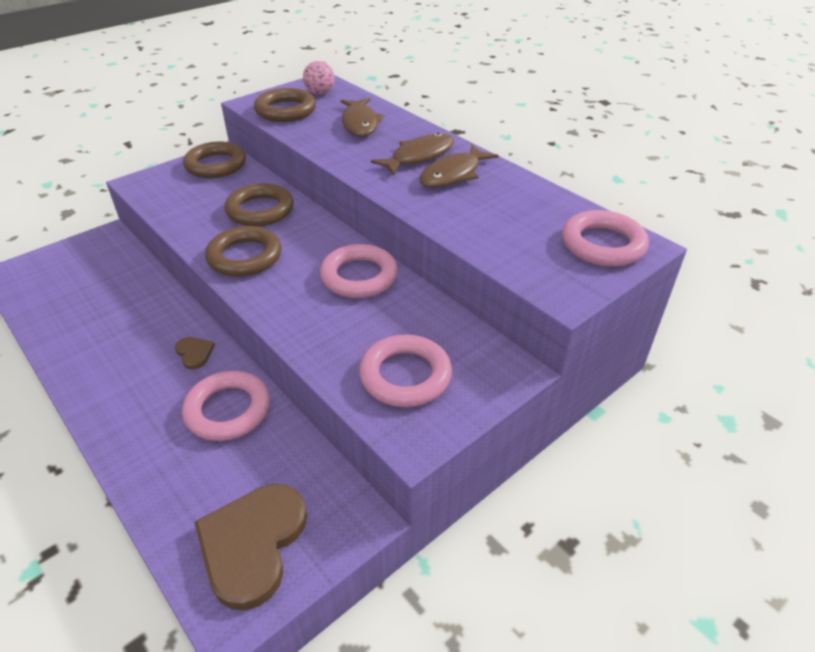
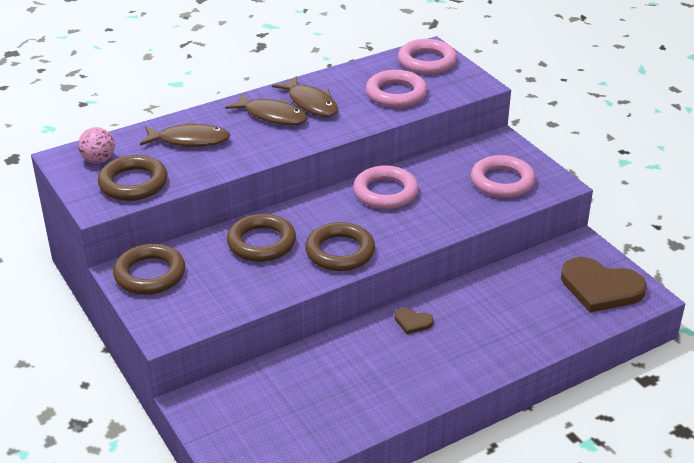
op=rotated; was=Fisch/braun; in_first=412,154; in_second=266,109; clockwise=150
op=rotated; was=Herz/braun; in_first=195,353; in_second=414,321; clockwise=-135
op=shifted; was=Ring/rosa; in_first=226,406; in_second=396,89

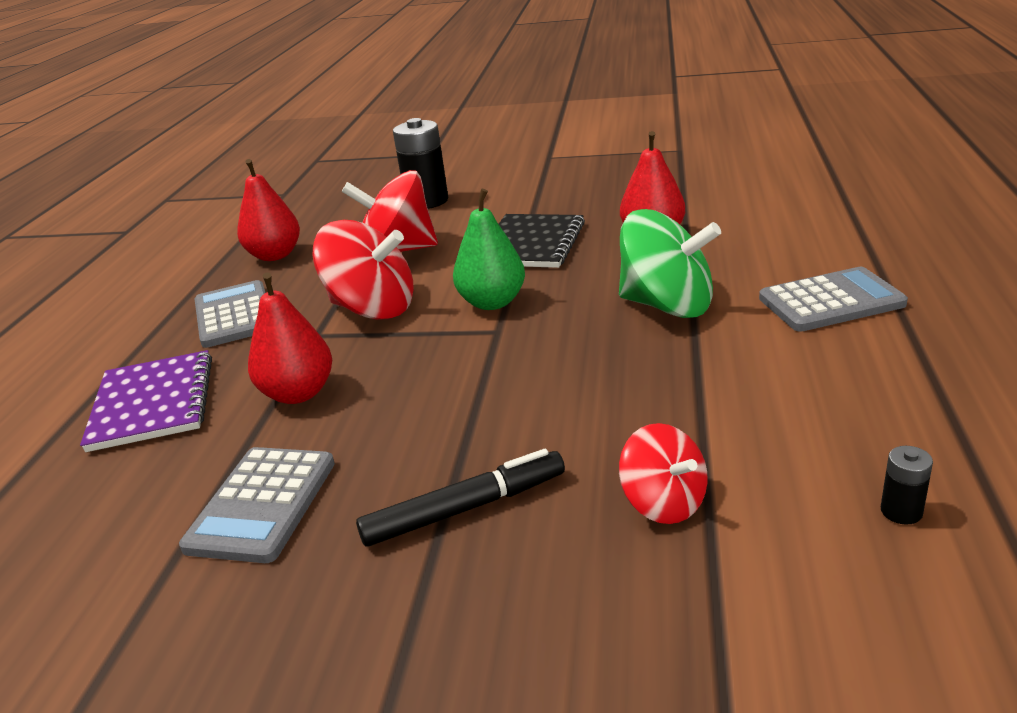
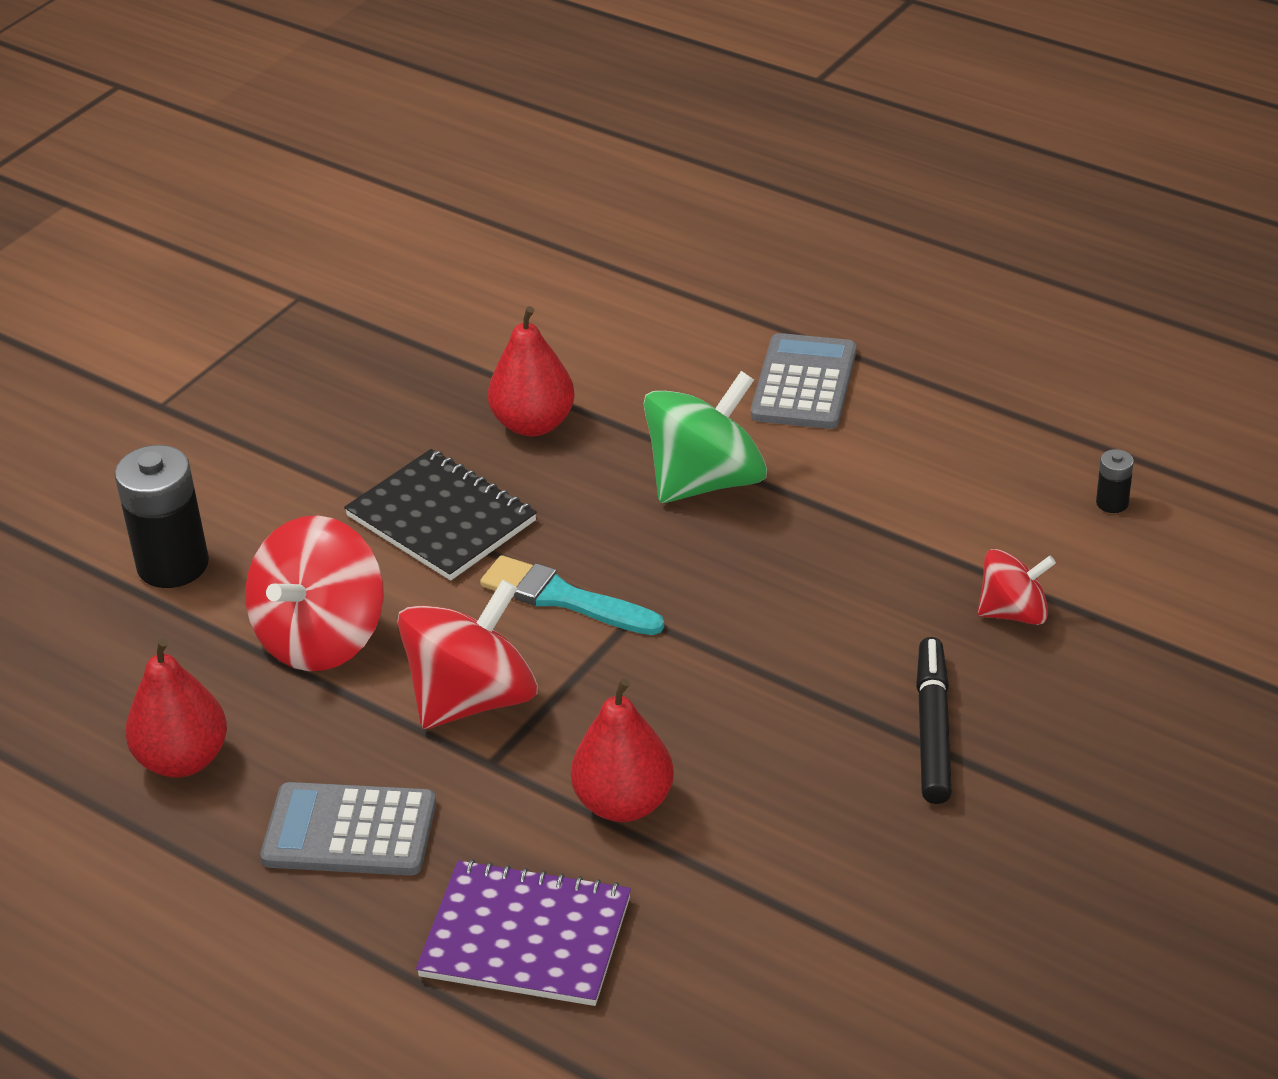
op=swapped; was=Birne/grün; now=Pinsel/türkis; in_first=489,249; in_second=572,595
op=gone; was=Taschenrechner/grau; in_first=257,505

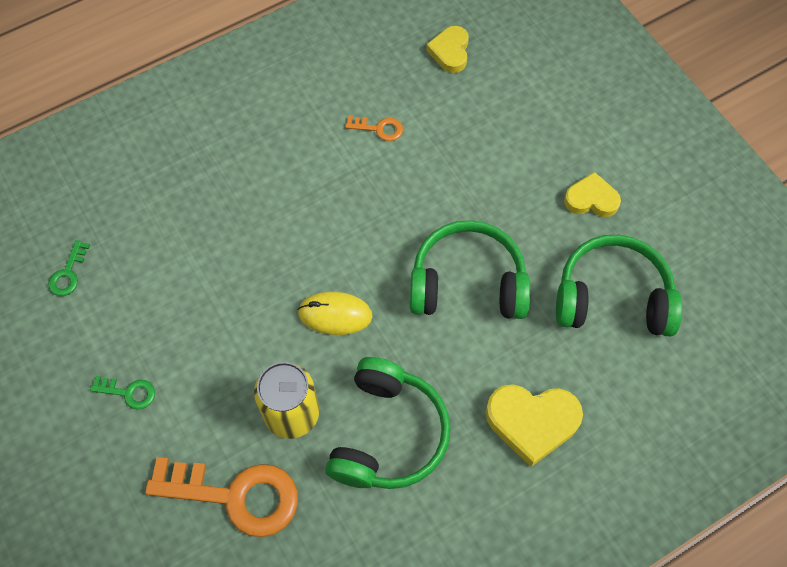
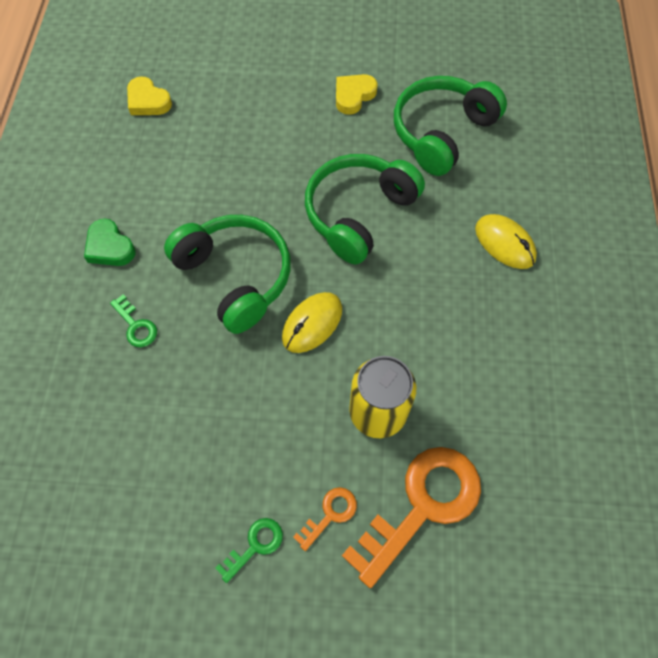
op=shifted; was=Schlüssel/orange; in_first=374,128; in_second=325,519
op=shifted; was=Schlüssel/grün; in_first=69,268; in_second=133,320
op=shifted; was=Kopfhörer/grün; in_first=388,423; in_second=227,274
op=swapped; was=Herz/gelb; now=Computermaus/gelb; in_first=534,425; in_second=506,241
op=new; now=Herz/grün; in_second=109,242

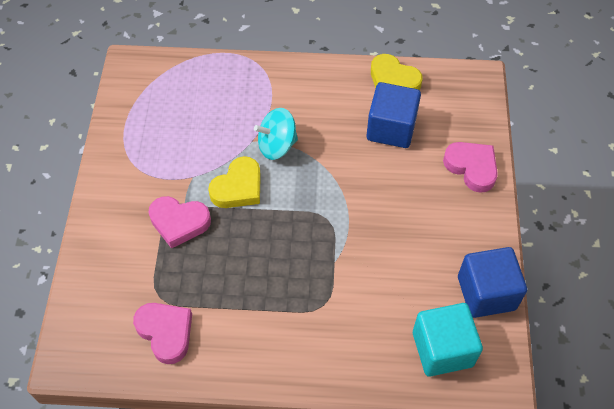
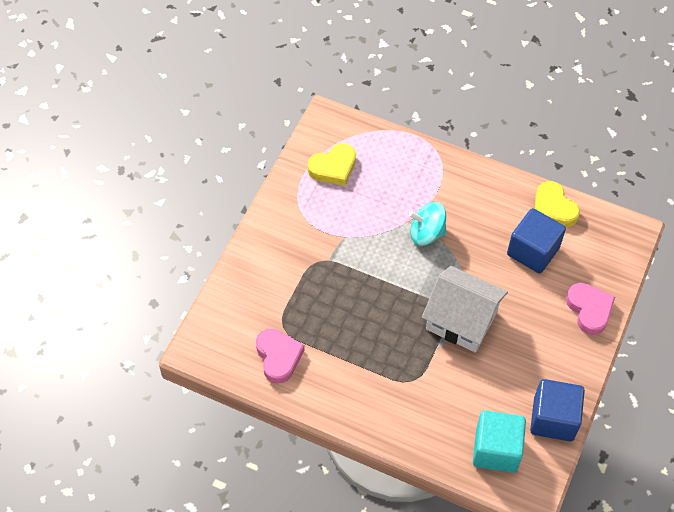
op=shifted; was=Herz/gelb; in_first=234,182; in_second=332,164
op=gone; was=Herz/rosa; in_first=179,222
op=new; now=Haus/weiß; in_second=465,309

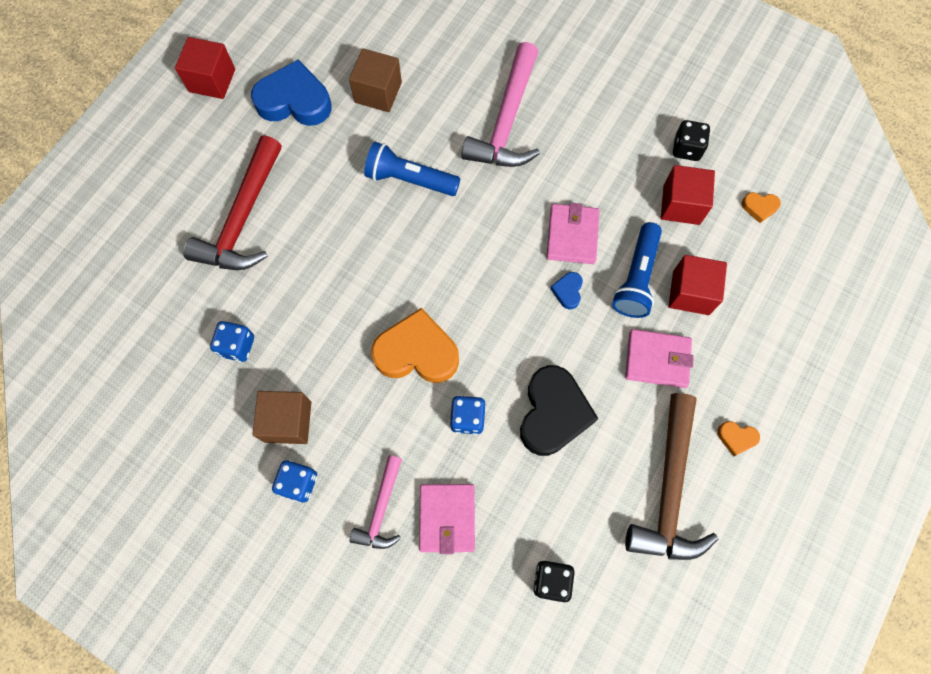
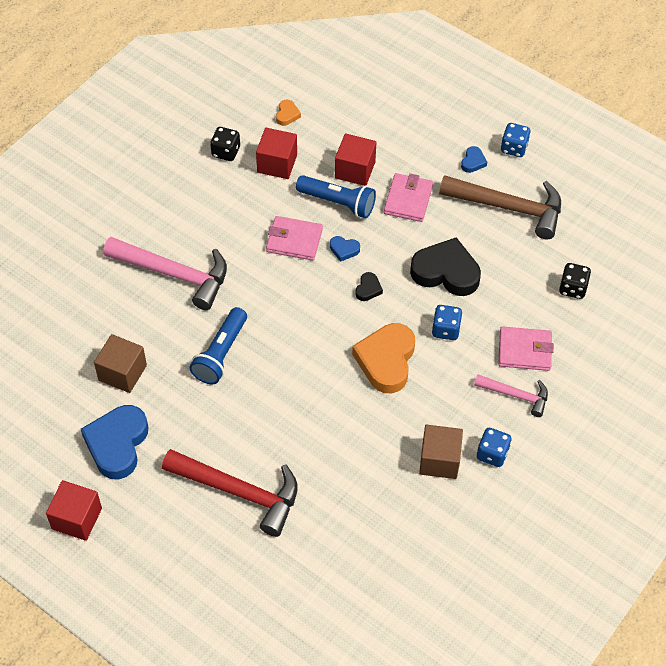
op=shifted; was=Spielwürfel/blau; in_first=232,341; in_second=516,140
op=repainted; was=Herz/orange; now=Herz/blau; in_first=738,439; in_second=474,159
op=new; now=Herz/schwarz; in_second=369,286

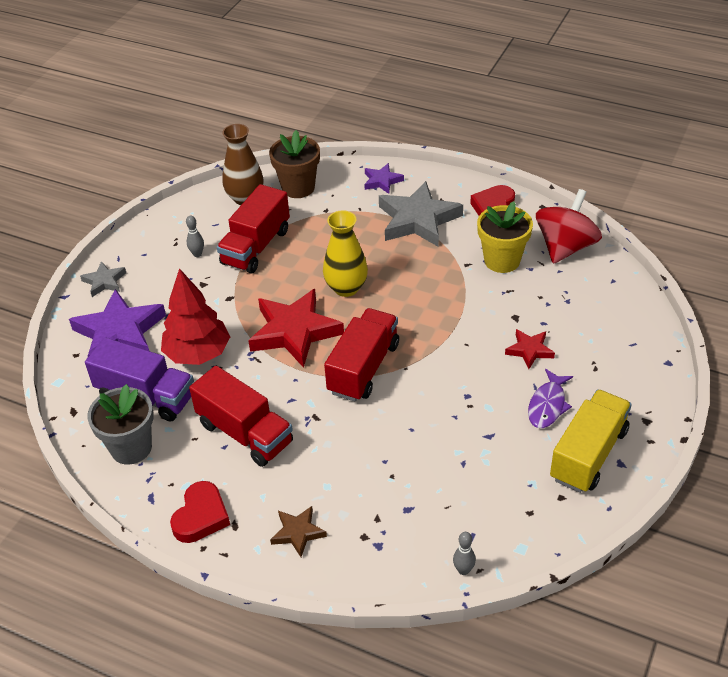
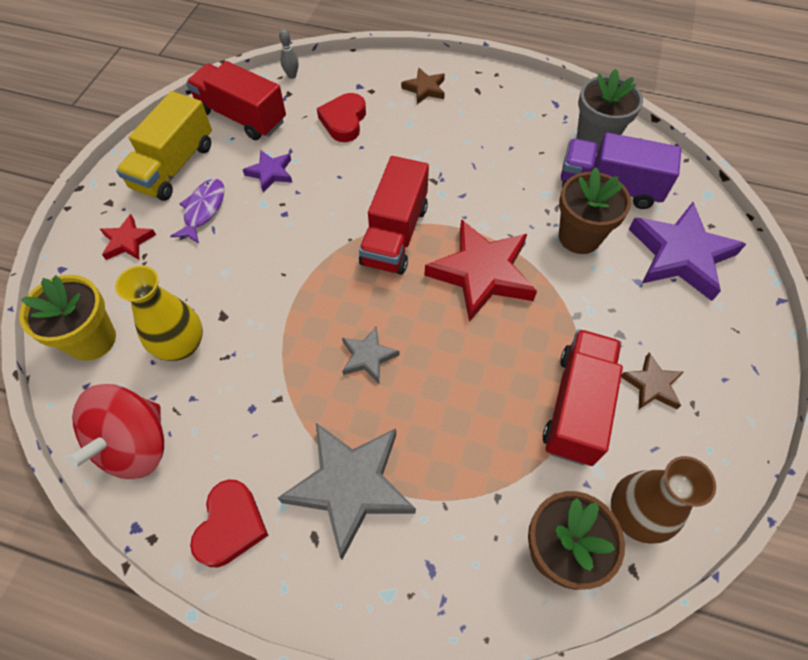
op=shifted; was=Stern/lila; in_first=384,178; in_second=267,171
op=shifted; was=Blumentopf/gelb; in_first=505,237; in_second=67,318
op=shifted; was=Vase/gelb; in_first=345,253; in_second=159,313
op=swapped; was=Bowlingkegel/grau; now=Stern/braun; in_first=195,236; in_second=652,380
op=shifted; was=Stern/grau; in_first=103,279; in_second=370,355
op=swapped; was=Baum/rot; now=Blumentopf/braun; in_first=195,316; in_second=595,210
op=shifted; was=Stern/rot; in_first=530,349; in_second=128,237
op=shifted; was=Lastwagen/rot; in_first=241,416; in_second=236,100
op=shifted; was=Herz/rot; in_first=200,512; in_second=341,117

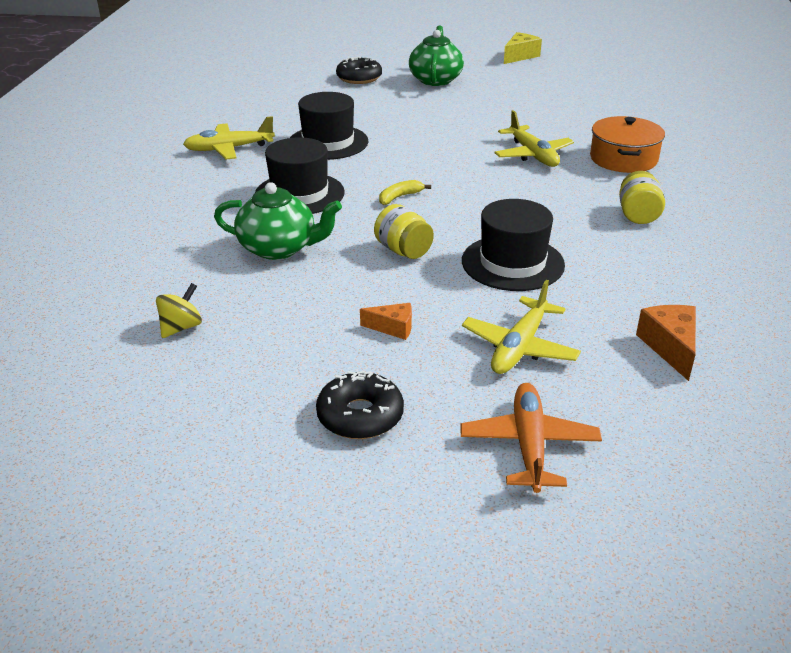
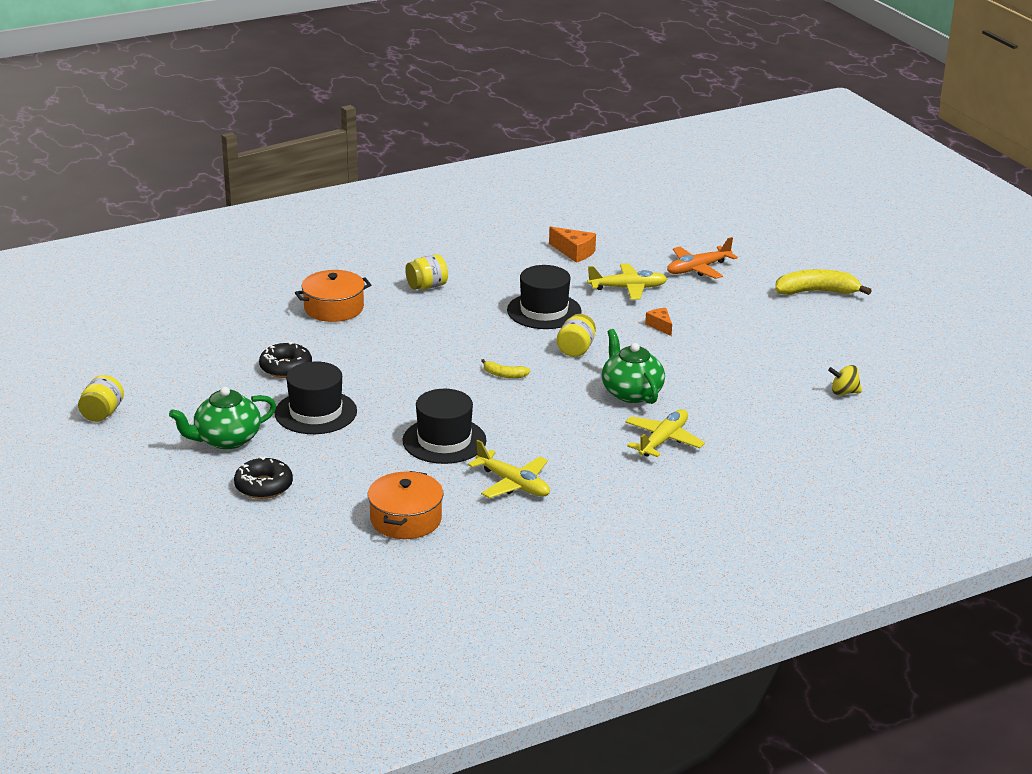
op=swapped; was=Käse/gelb; now=Einmachglas/gelb; in_first=523,48; in_second=101,398
op=shifted; was=Flugzeug/gelb; in_first=534,138; in_second=665,433
op=shifted; was=Hut/schwarz; in_first=300,175; in_second=316,397
op=shifted; was=Kreisel/gelb; in_first=179,310; in_second=845,380
op=rotated; was=Käse/orange; in_first=666,343; in_second=572,244; clockwise=-105
op=shifted; was=Donut/schwarz; in_first=360,405; in_second=285,359
op=new; now=Banane/gelb; in_second=823,282
op=new; now=Kochtopf/orange; in_second=405,505

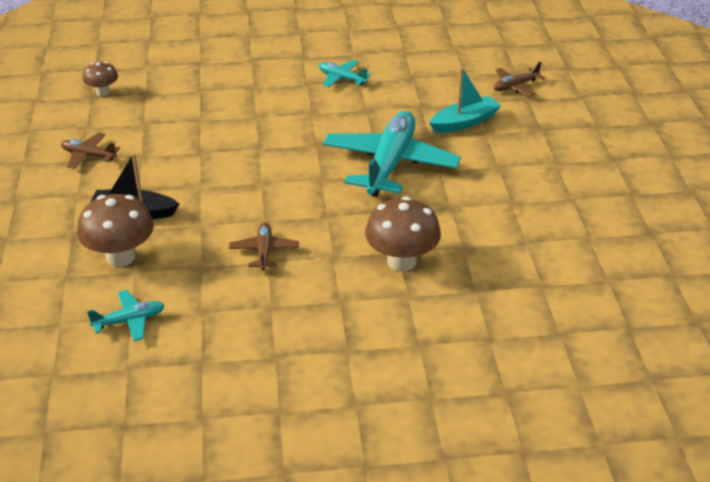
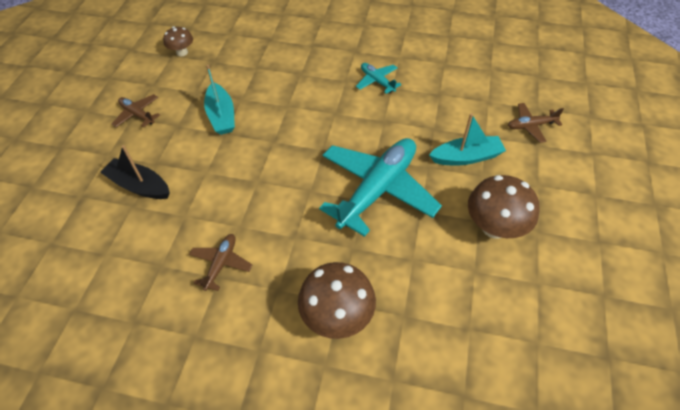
op=shifted; was=Pilz/braun; in_first=115,230; in_second=504,207
op=gone; was=Flugzeug/türkis; in_first=126,315
op=new; now=Boot/türkis; in_second=219,100

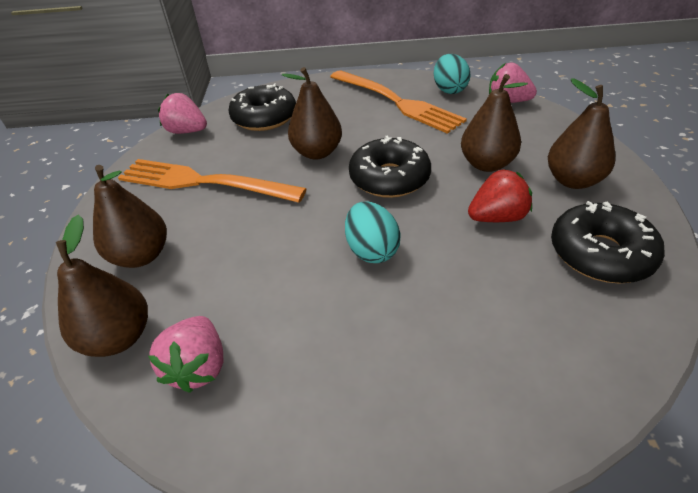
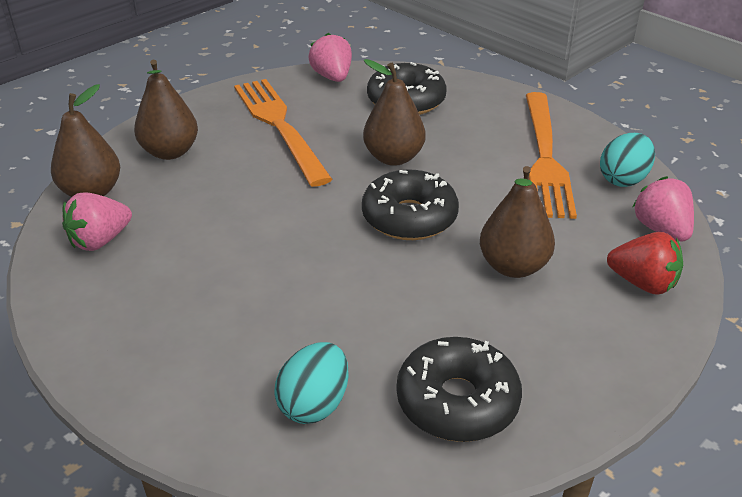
op=gone; was=Birne/braun; in_first=581,134
op=shifted; was=Erdbeere/rot; in_first=500,195; in_second=645,263
op=shifted; was=Ei/türkis; in_first=373,232; in_second=311,383

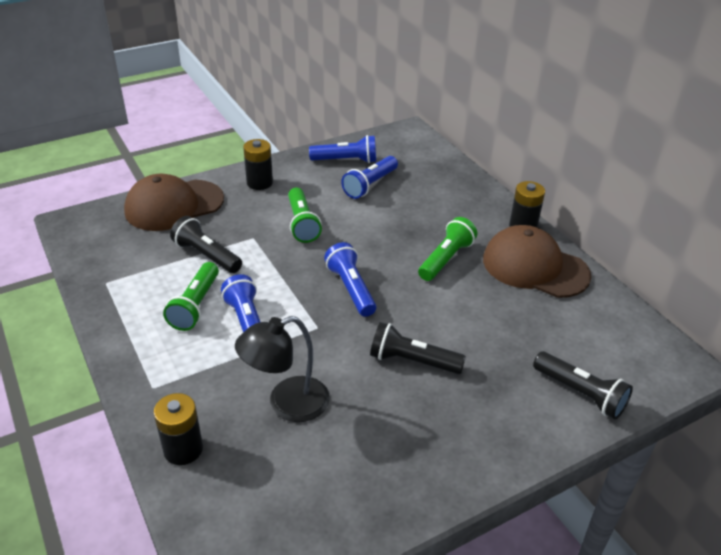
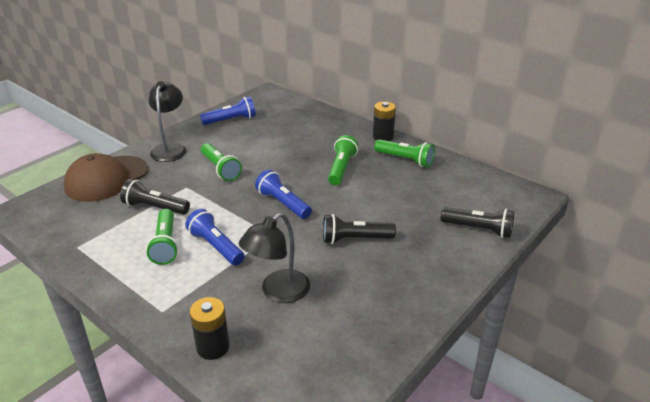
op=swapped; was=Batterie/schwarz; now=Lampe/schwarz; in_first=258,164; in_second=167,121
op=gone; was=Taschenlampe/blau; in_first=369,177
op=swapped; was=Kappe/braun; now=Taschenlampe/grün; in_first=537,261; in_second=404,153

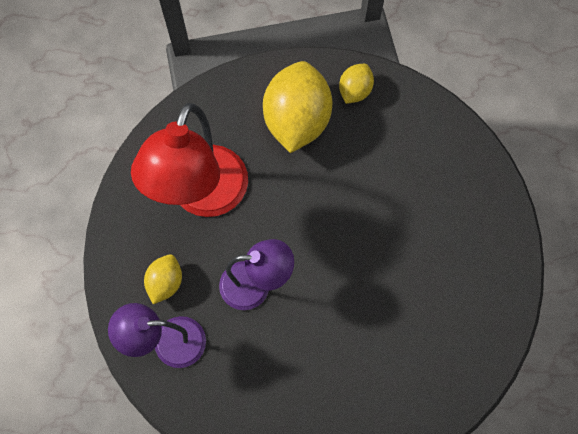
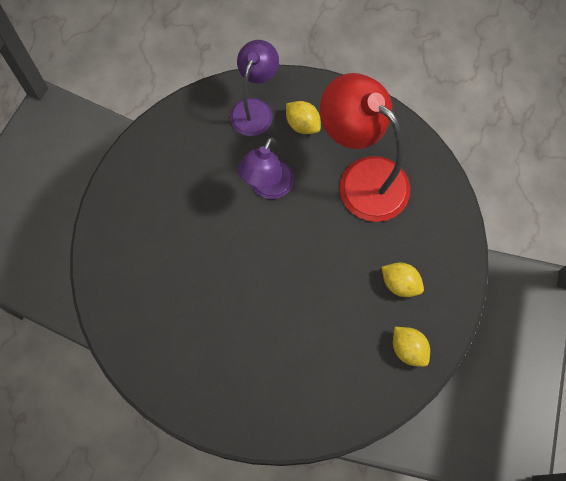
op=scaled; was=Zitrone/gelb; in_first=297,107; in_second=402,279; ratio=0.5

